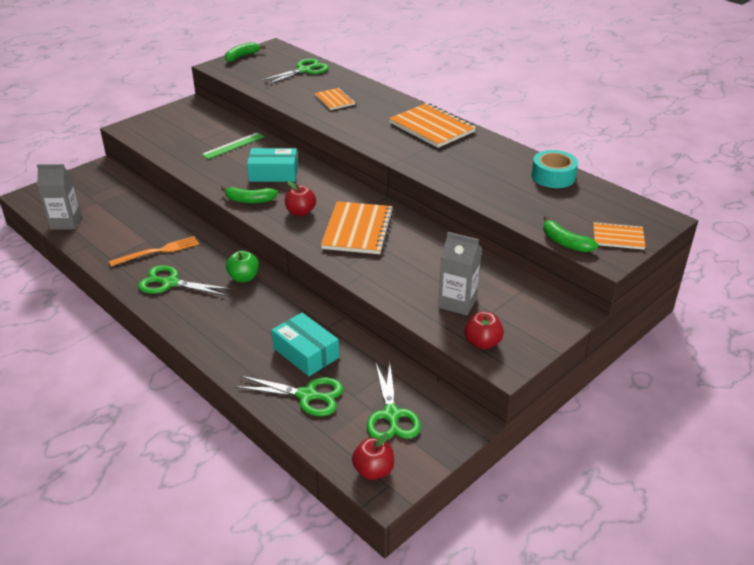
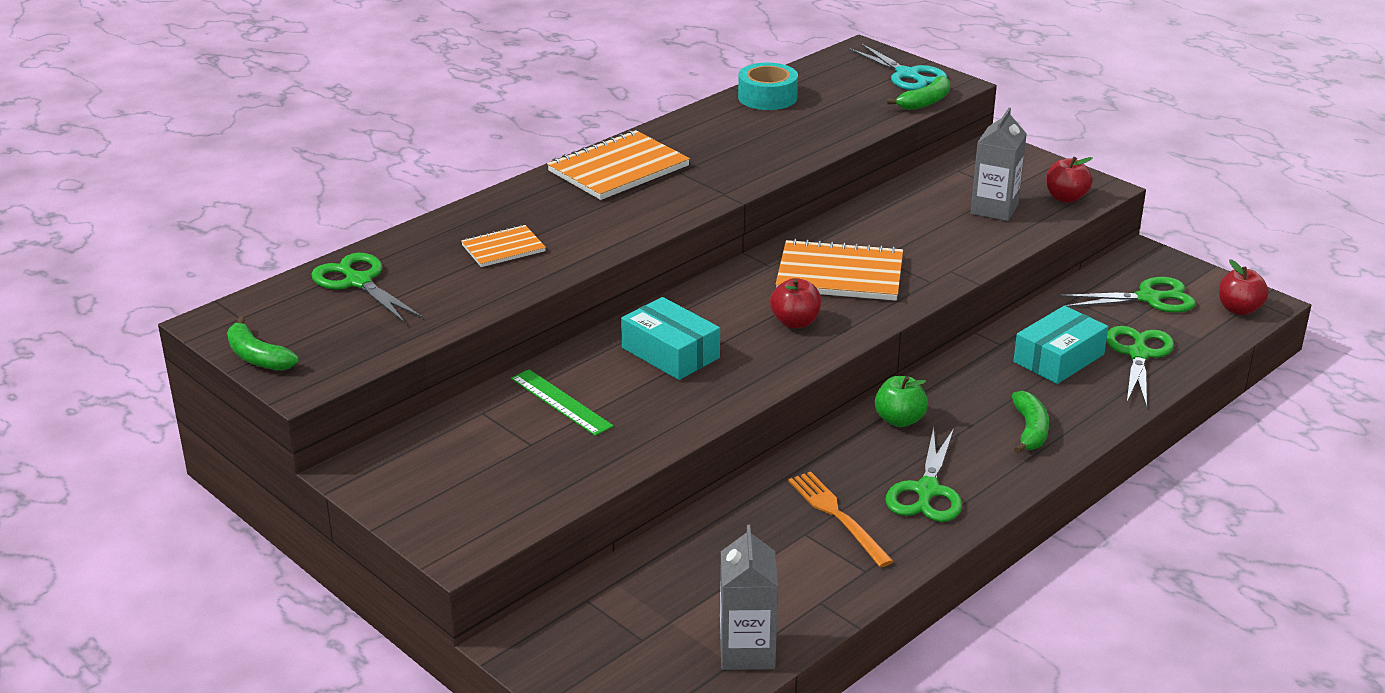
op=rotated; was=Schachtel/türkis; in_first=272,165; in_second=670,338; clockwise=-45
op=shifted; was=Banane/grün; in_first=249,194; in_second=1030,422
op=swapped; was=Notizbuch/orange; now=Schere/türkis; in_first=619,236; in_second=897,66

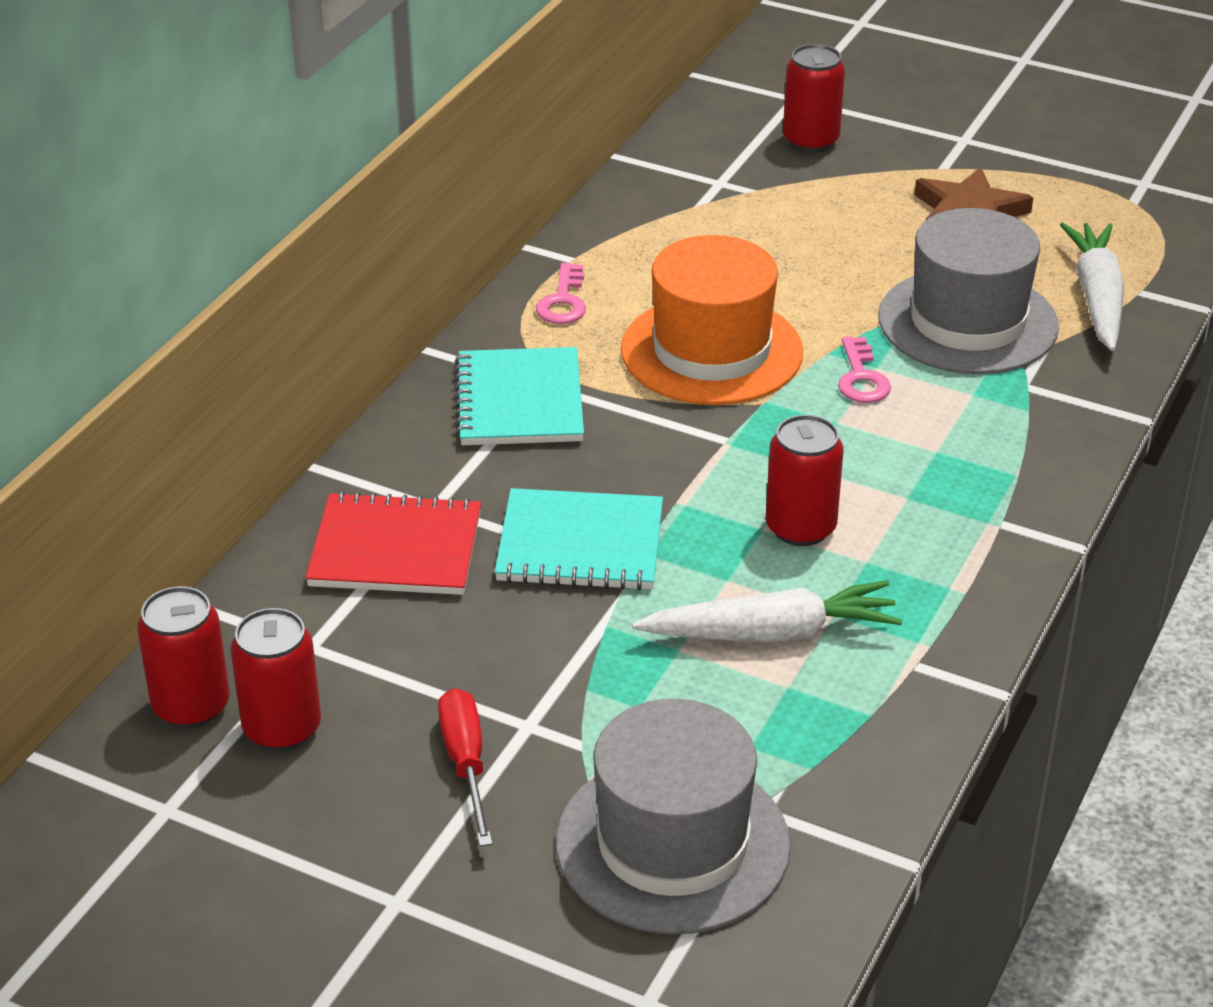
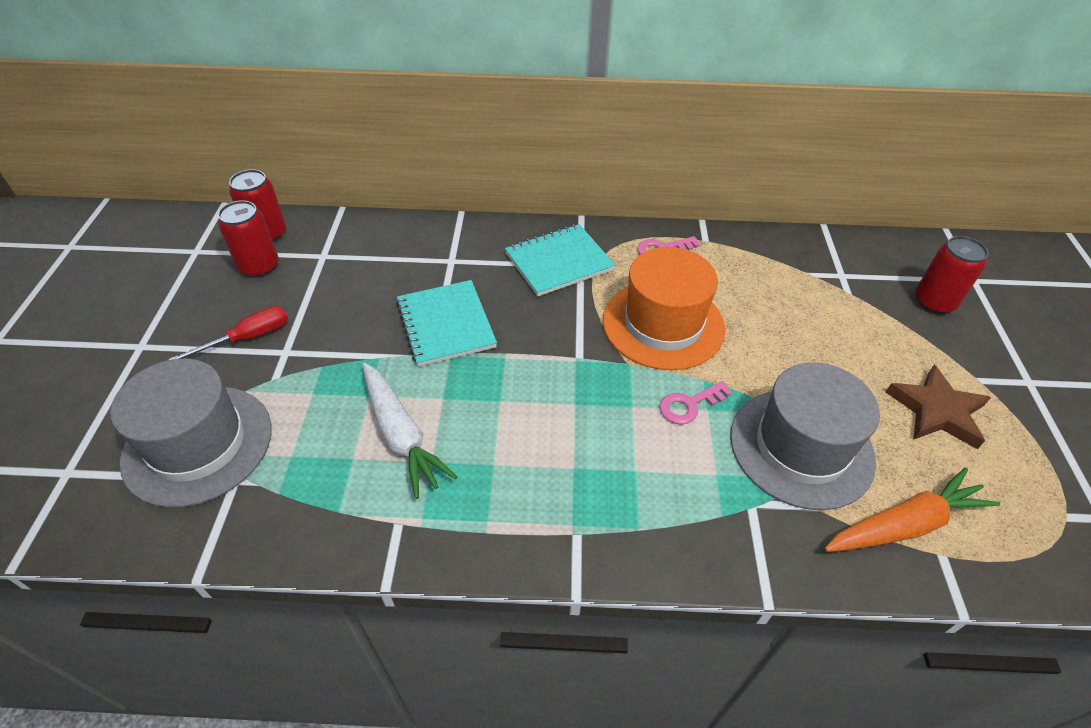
op=repainted; was=Karotte/weiß; now=Karotte/orange; in_first=1092,286; in_second=912,510
op=gone; was=Dose/rot; in_first=805,480
op=gone; was=Notizbuch/rot; in_first=393,543

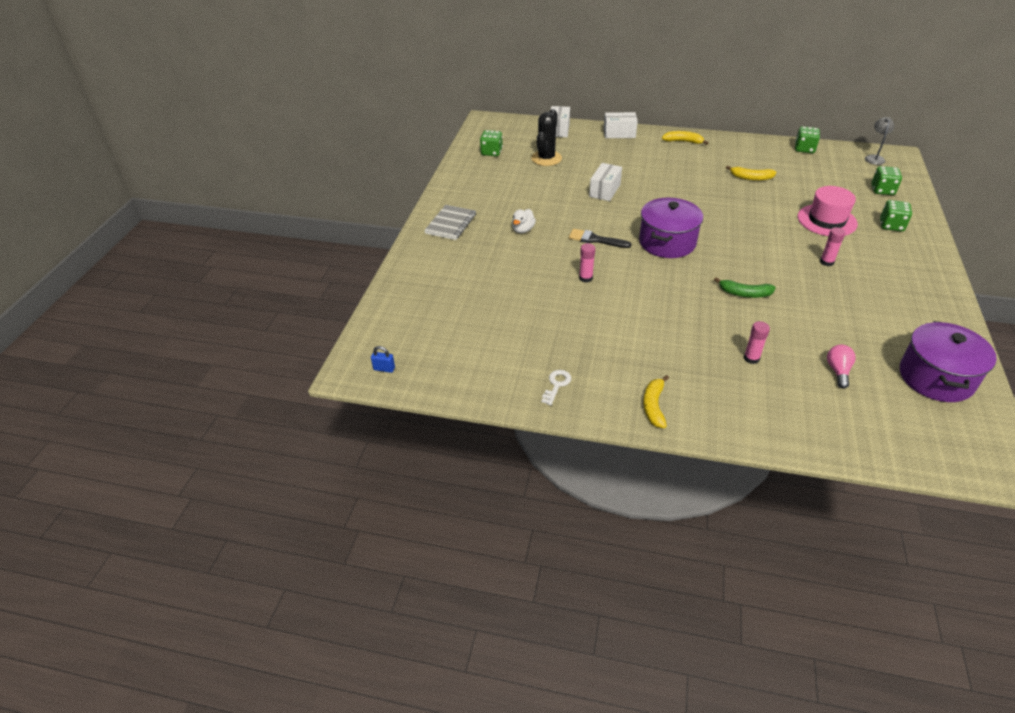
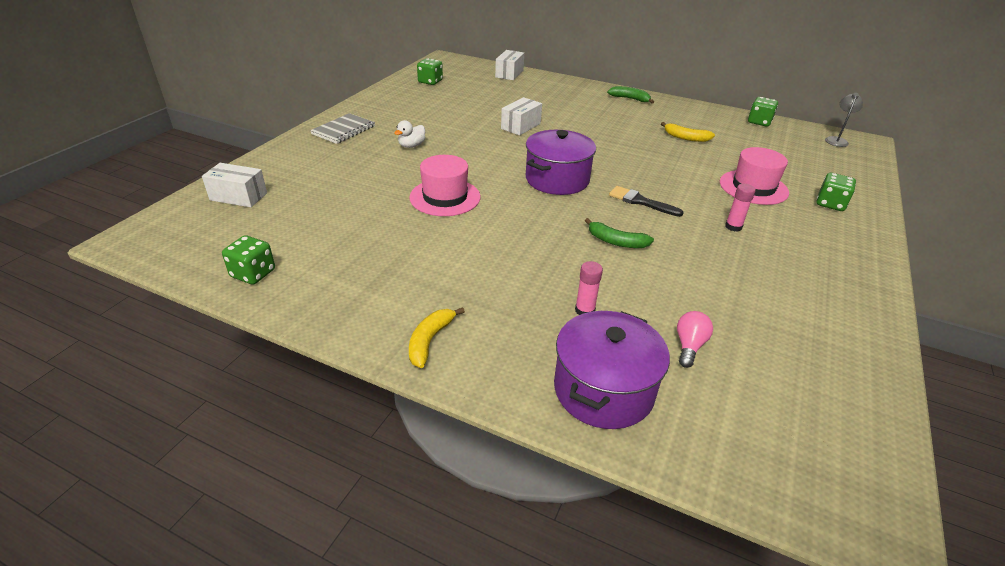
op=gone; was=Kaktus/schwarz; in_first=546,137
op=shifted; was=Schachtel/weiß; in_first=621,125; in_second=234,185
op=repainted; was=Banane/gelb; now=Banane/grün; in_first=685,138; in_second=630,94
op=shifted; was=Spielwürfel/grün; in_first=886,180; in_second=248,259
op=shifted; was=Pinsel/schwarz; in_first=600,238; in_second=646,201
op=swapped; was=Klebestift/rosa; now=Hut/rosa; in_first=587,262; in_second=445,185
op=shifted; was=Kochtopf/lila; in_first=948,361; in_second=612,370
op=gone; was=Vorhängeschloss/blau; in_first=383,359
op=gone; was=Schlüssel/weiß; in_first=556,387

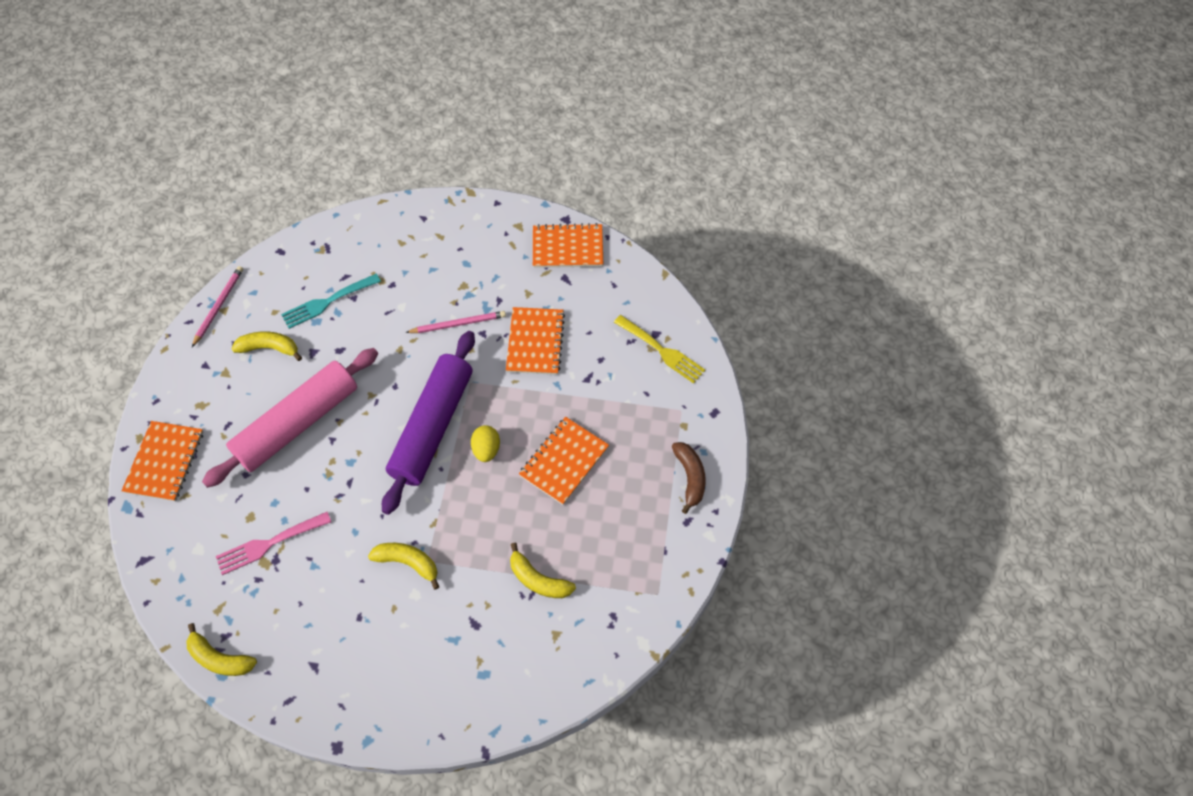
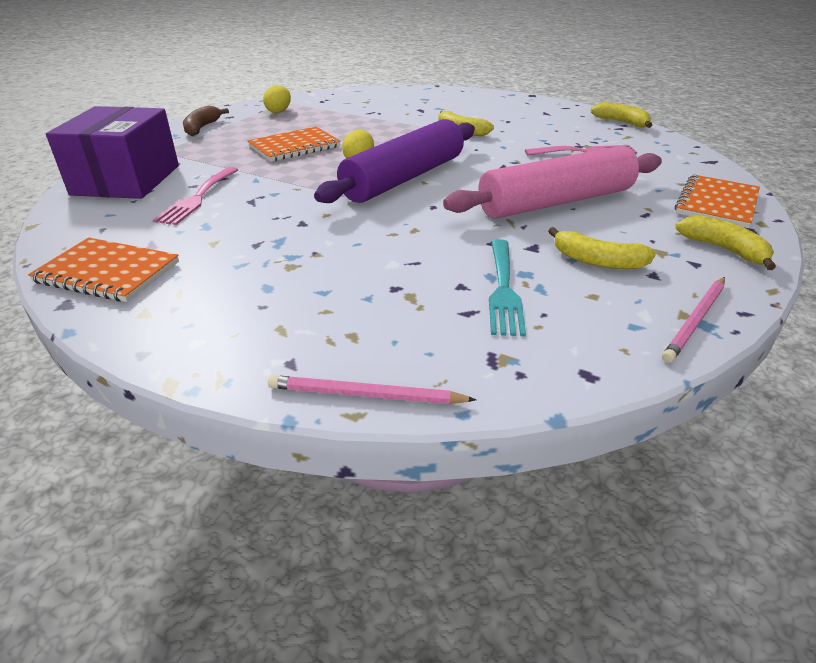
op=rotated; was=Gabel/türkis; in_first=331,301; in_second=507,287; clockwise=105
op=gone; was=Notizbuch/orange; in_first=535,341
op=shifted; was=Bleistift/rosa; in_first=455,322; in_second=372,389
op=swapped; was=Gabel/gelb; now=Schachtel/lila; in_first=659,349; in_second=112,152
op=shifted; was=Banane/gelb; in_first=543,570; in_second=725,242
op=new; now=Ei/gelb; in_second=277,99
op=new; now=Gabel/rosa; in_second=195,196

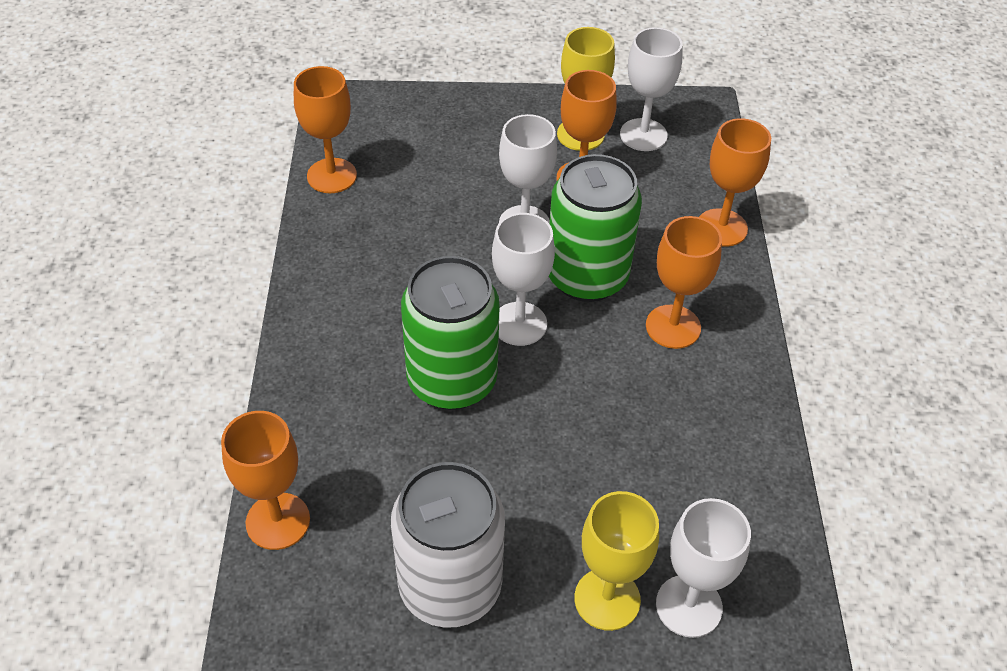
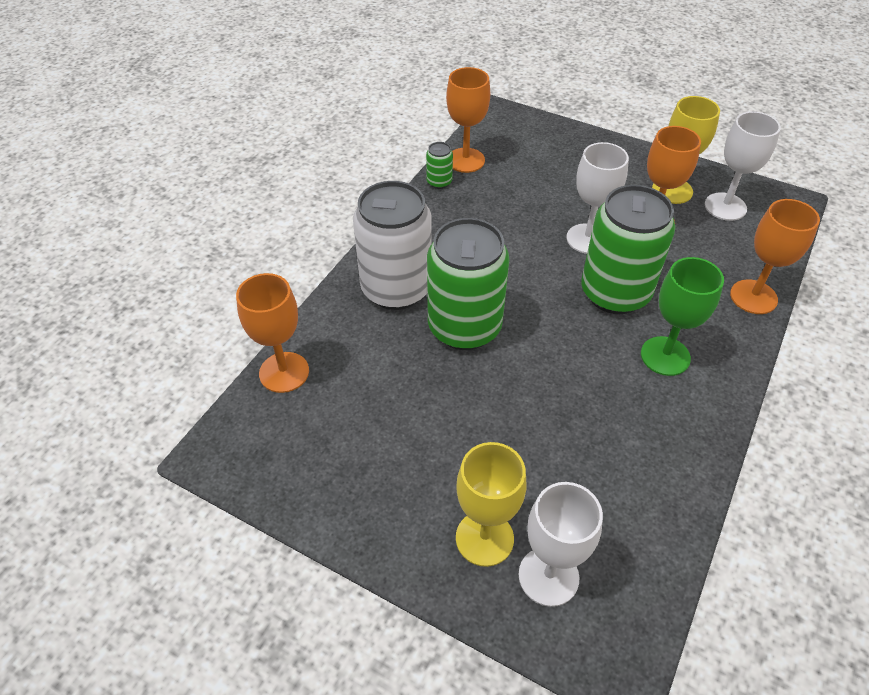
op=gone; was=Kelch/weiß; in_first=523,279
op=repainted; was=Kelch/orange; now=Kelch/grün; in_first=684,282; in_second=682,316
op=shifted; was=Dose/weiß; in_first=448,545; in_second=392,245
op=new; now=Dose/grün; in_second=439,165

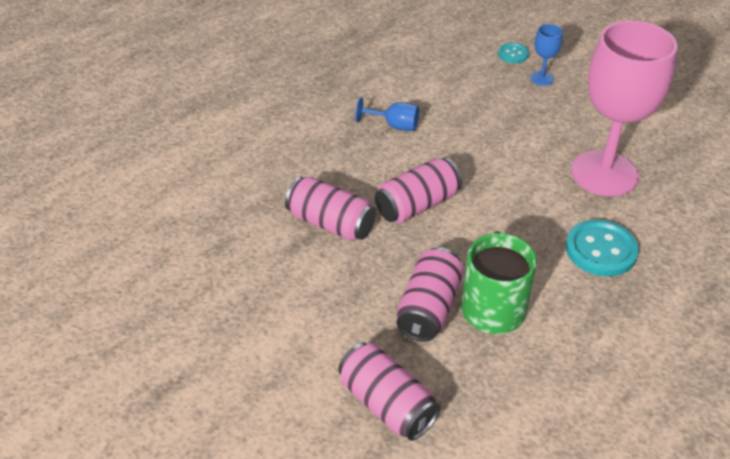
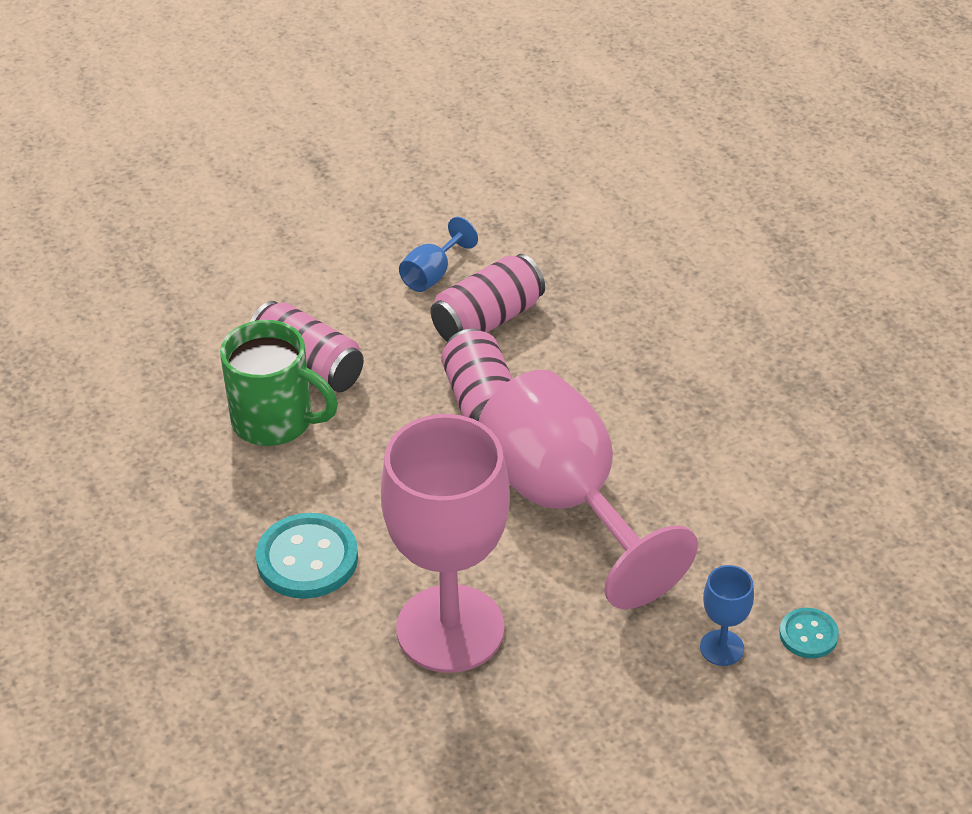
op=shifted; was=Kelch/blau; in_first=387,114; in_second=438,254
op=gone; was=Dose/rosa; in_first=389,391
op=new; now=Kelch/rosa; in_second=588,489

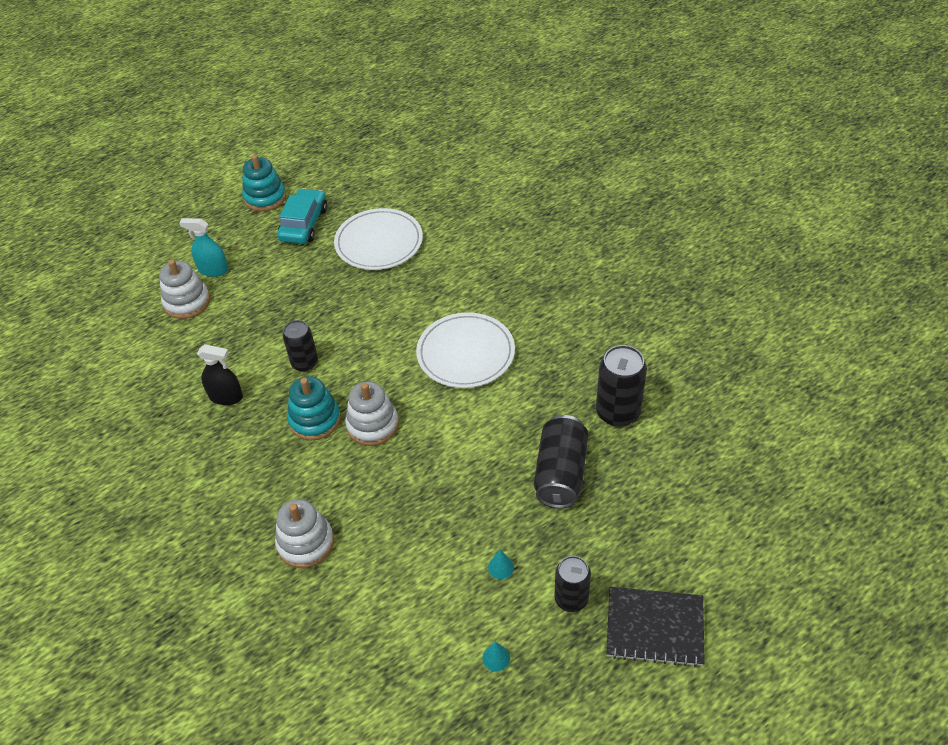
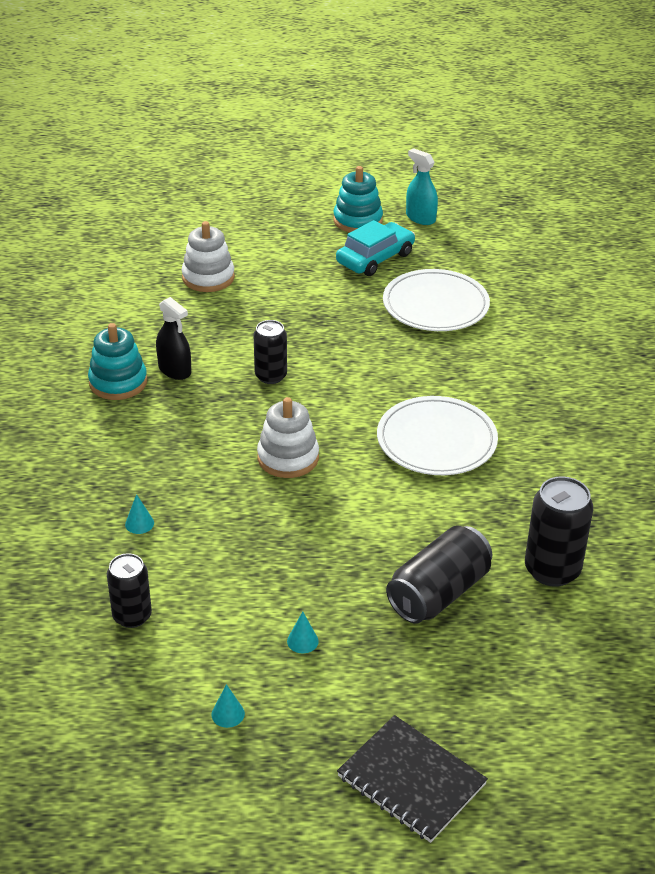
op=shifted; was=Sprühflasche/türkis; in_first=204,247; in_second=422,186
op=shifted; was=Stapelspielzeug/türkis; in_first=314,408; in_second=117,361
op=swapped; was=Stapelspielzeug/weiß; now=Kegel/türkis; in_first=304,533; in_second=139,514
op=shifted; was=Dose/schwarz; in_first=572,584; in_second=129,590

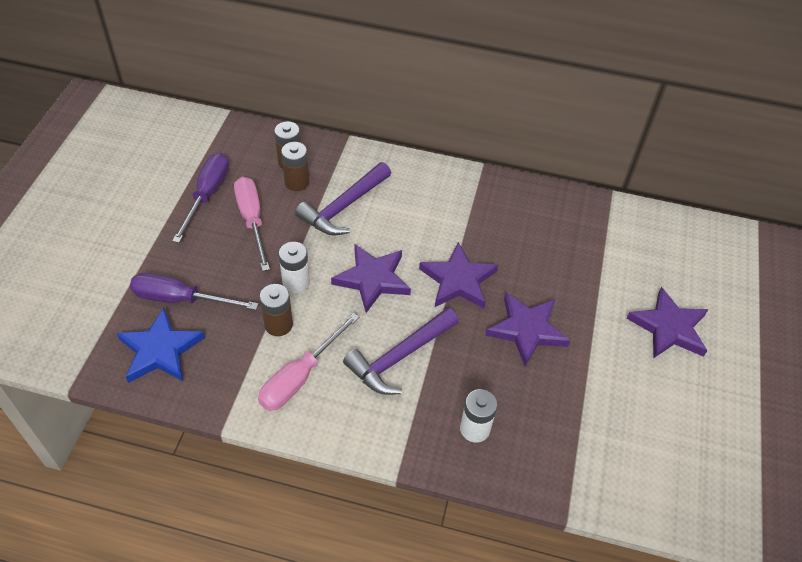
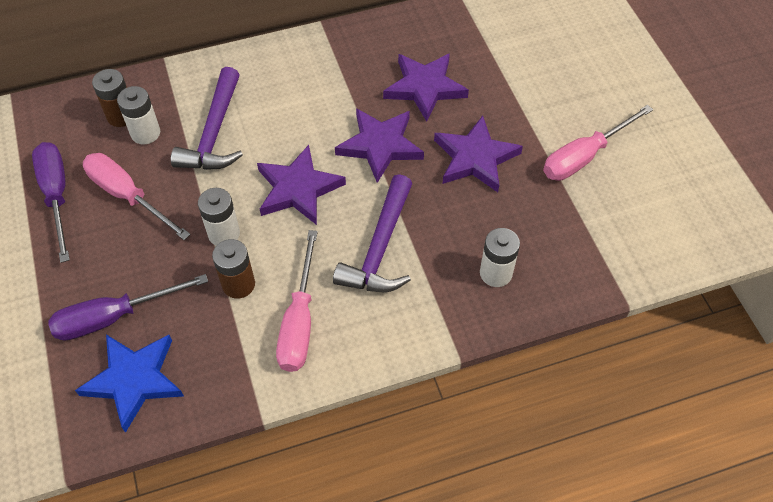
op=repainted; was=Batterie/braun; now=Batterie/weiß; in_first=295,166; in_second=138,115
op=shifted; was=Stern/lila; in_first=667,323; in_second=426,87
op=new; now=Schraubenzieher/rosa; in_second=598,143

